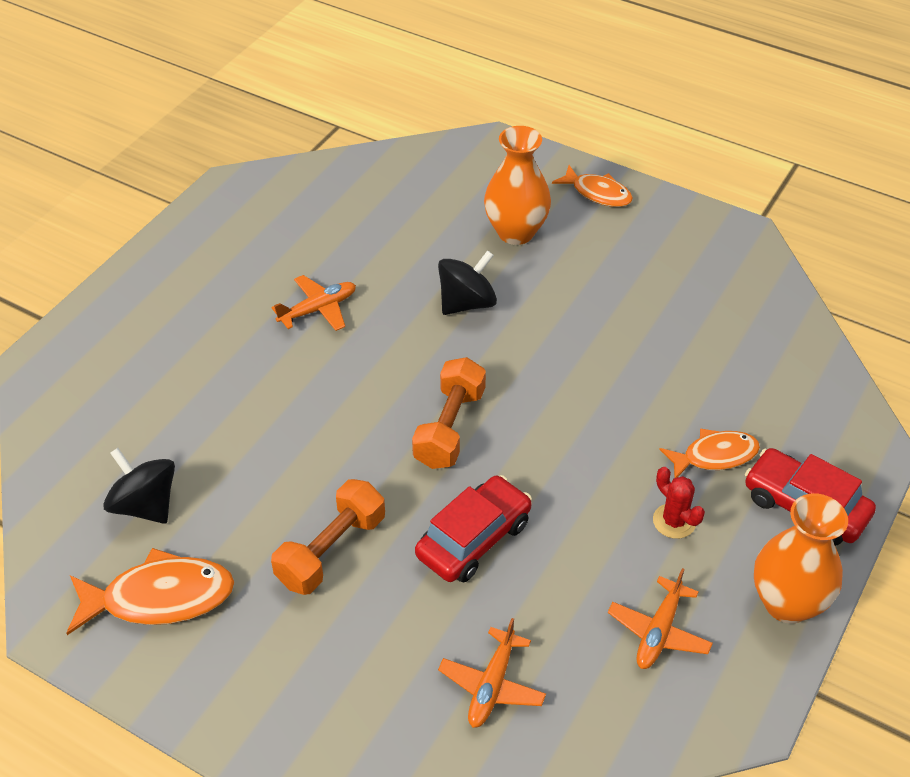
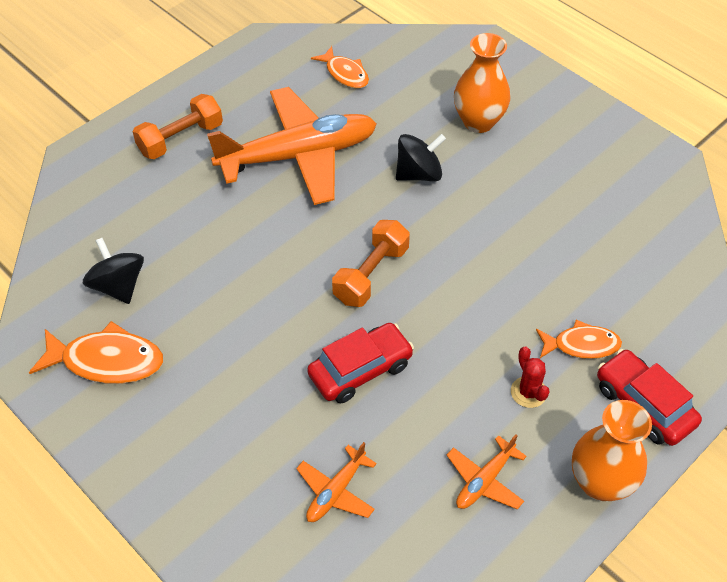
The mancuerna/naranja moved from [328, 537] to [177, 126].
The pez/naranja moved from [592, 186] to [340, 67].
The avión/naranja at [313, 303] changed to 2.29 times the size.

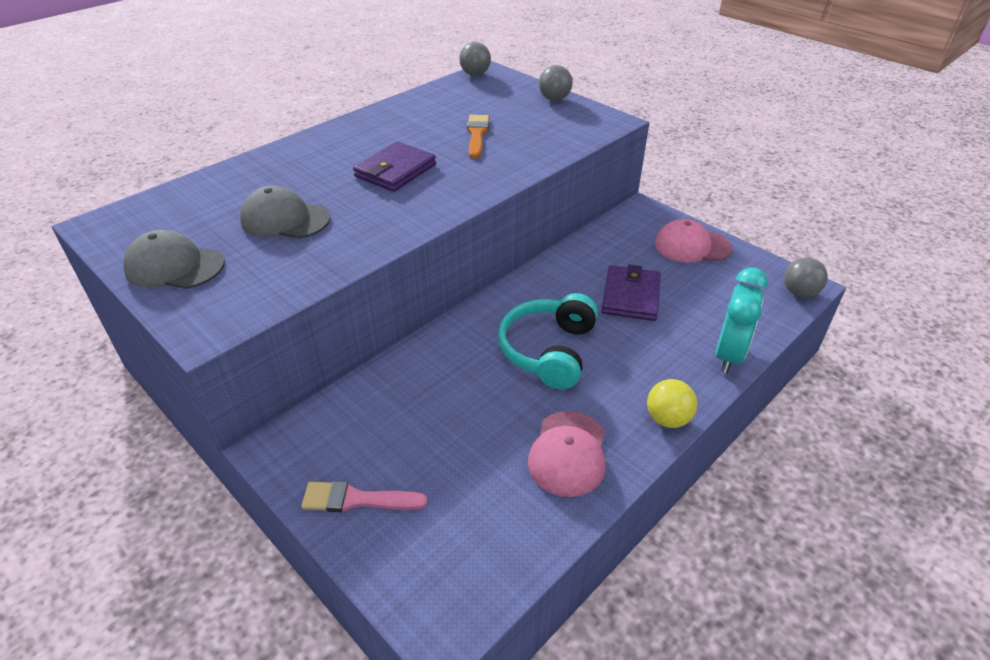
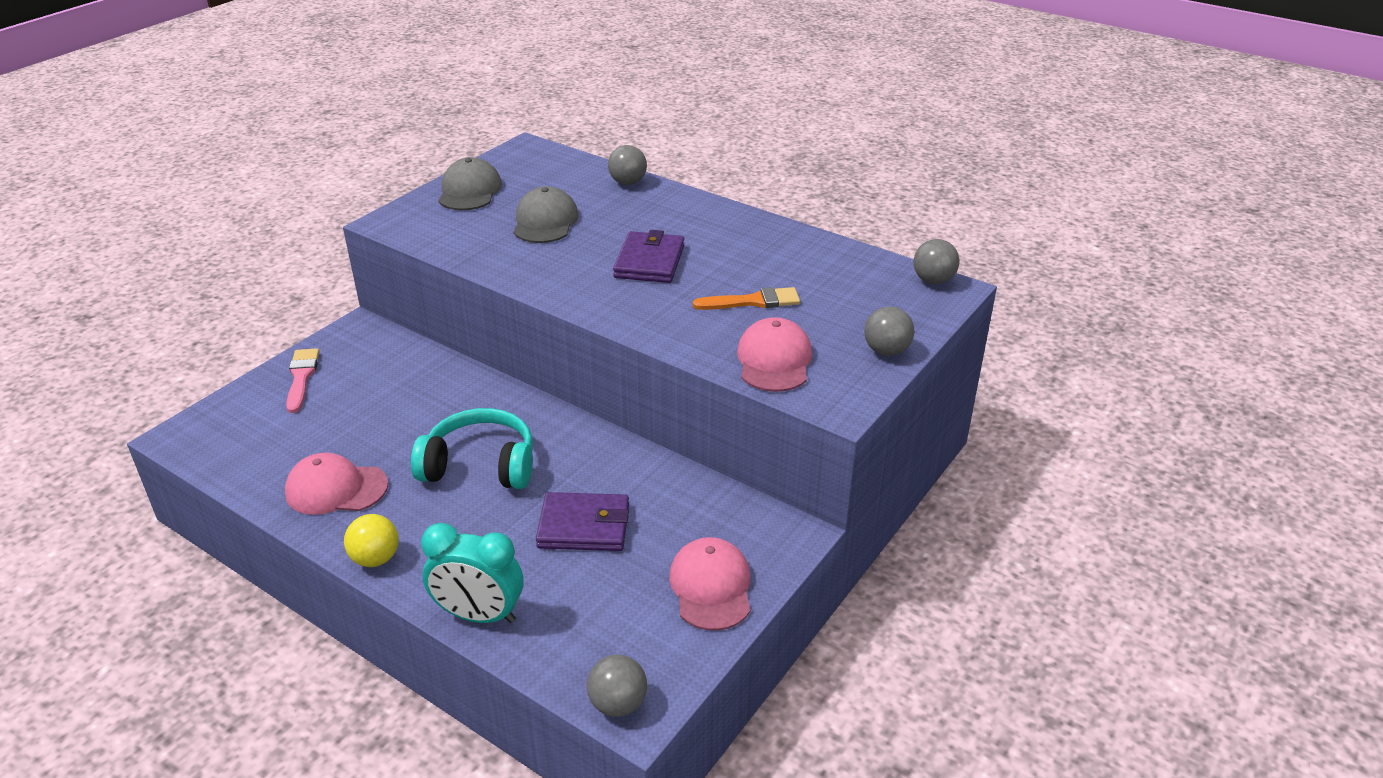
The pelota/gris at [627, 165] appeared.
The gorra/rosa at [774, 354] appeared.
The cartera/morado at [394, 166] turned 75 degrees clockwise.

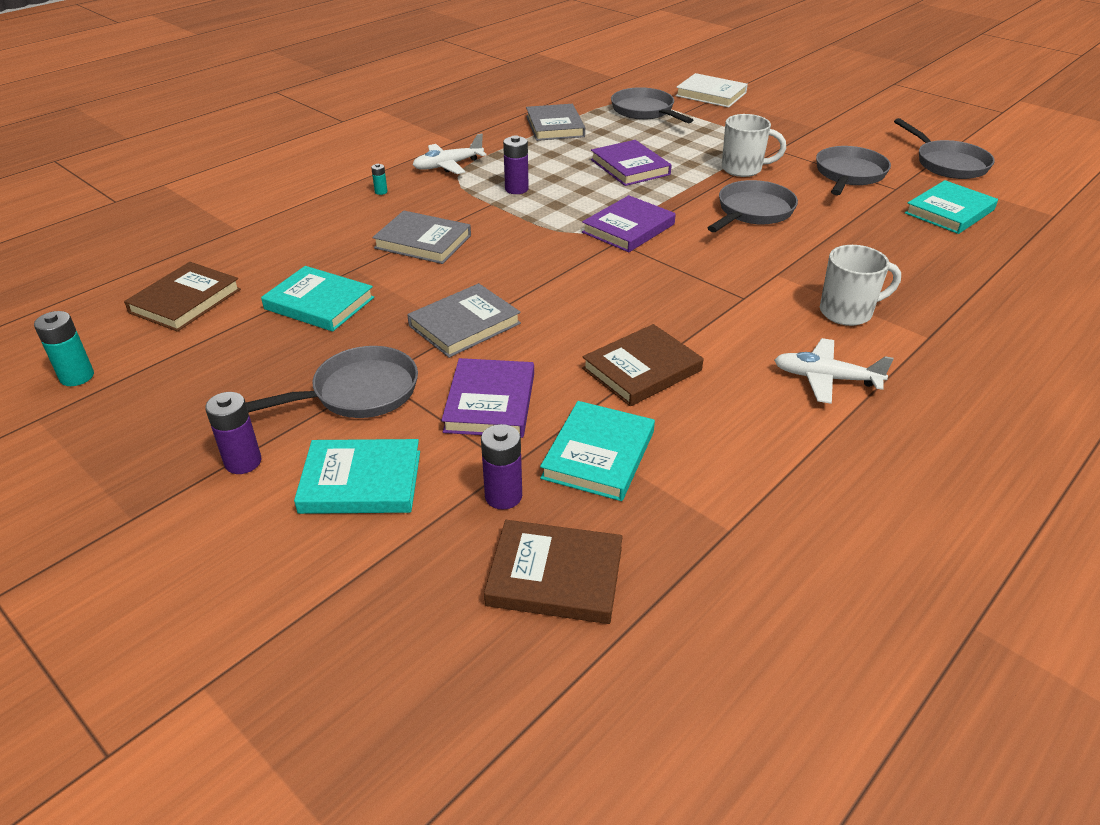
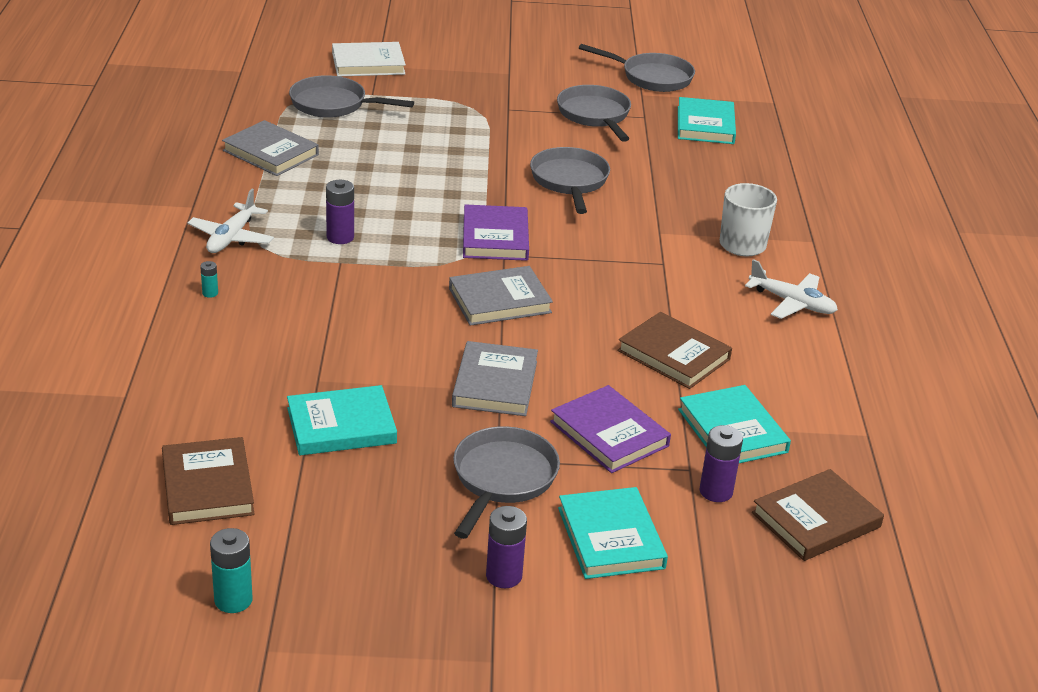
The libro/morado at [631, 163] disappeared.
The taza/blanco at [754, 145] disappeared.
The libro/gris moved from [421, 237] to [501, 296].
The libro/turquesa at [357, 476] turned 60 degrees counterclockwise.
The libro/marrón at [643, 365] turned 60 degrees counterclockwise.
The avión/blanco at [833, 371] turned 120 degrees counterclockwise.

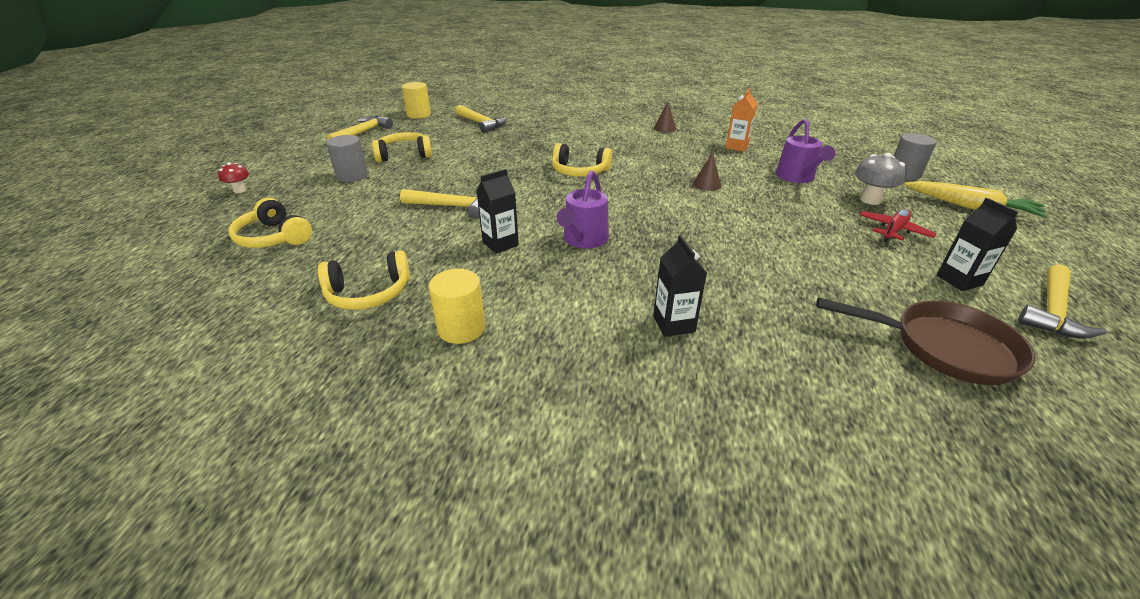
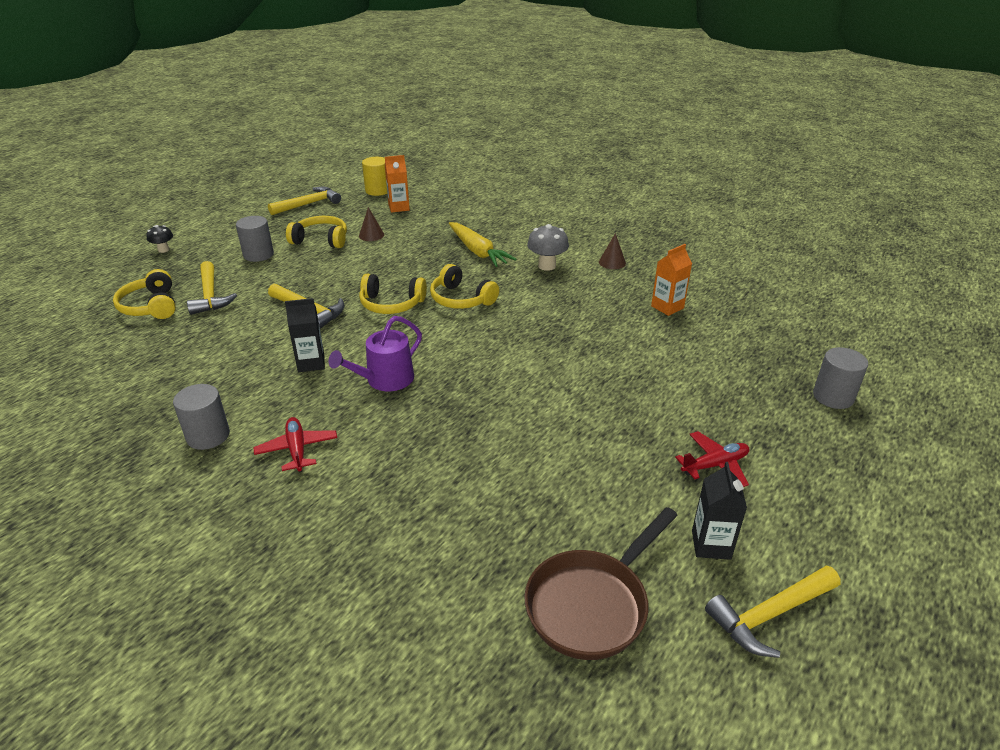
The cartón de leche/negro at [680, 286] disappeared.
The regadera/morado at [805, 150] disappeared.
The avión/rojo at [295, 444] appeared.
The cartón de leche/naranja at [397, 184] appeared.
The auriculares/amarillo moved from [364, 280] to [393, 294].
The martillo/amarillo moved from [481, 119] to [212, 288].
The cono/marrón moved from [707, 171] to [371, 224].
The seta/gris moved from [881, 179] to [548, 247].
The zanahoria/amarillo moved from [975, 199] to [483, 244].
The seta/rojo at [233, 177] became the seta/negro at [159, 239].
The cilindro/amarillo at [457, 306] became the cilindro/gris at [201, 417].
The sartén/marrón at [925, 341] turned 90 degrees clockwise.

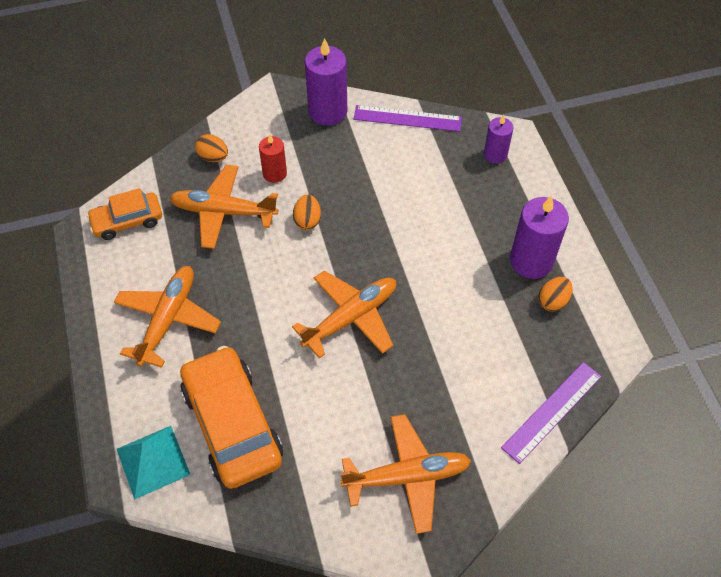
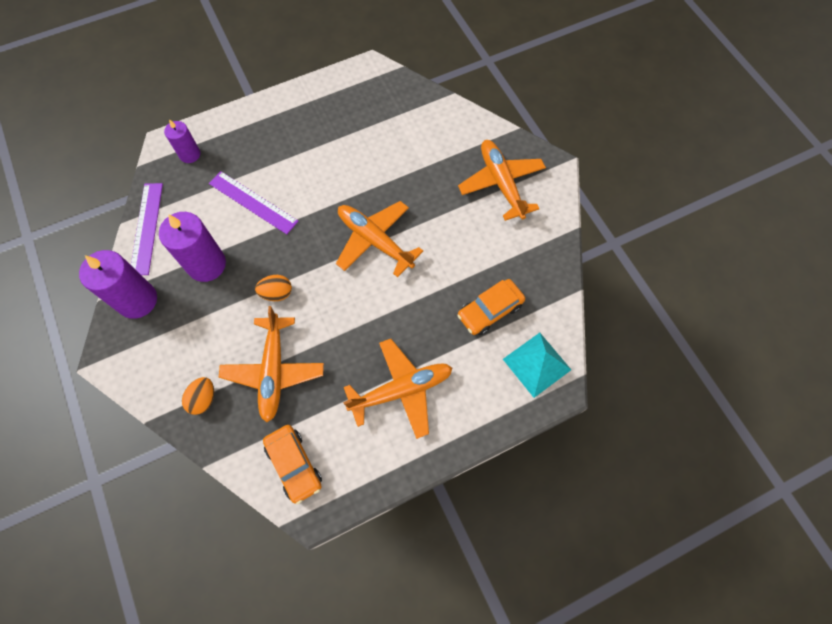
The vela/rojo at [273, 158] disappeared.
The huevo/naranja at [555, 294] disappeared.
The regla/morado moved from [551, 413] to [254, 202].
The vela/morado moved from [539, 237] to [192, 247].
The avión/naranja at [167, 317] turned 150 degrees clockwise.
The coche/naranja at [231, 417] changed to 0.57 times the size.

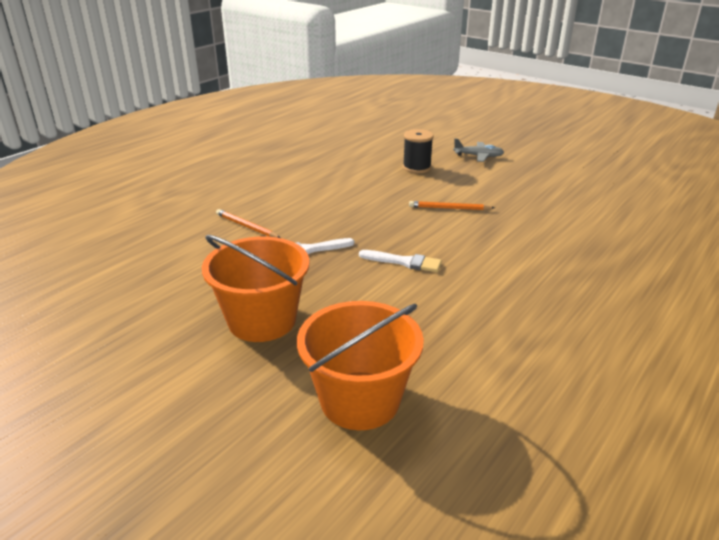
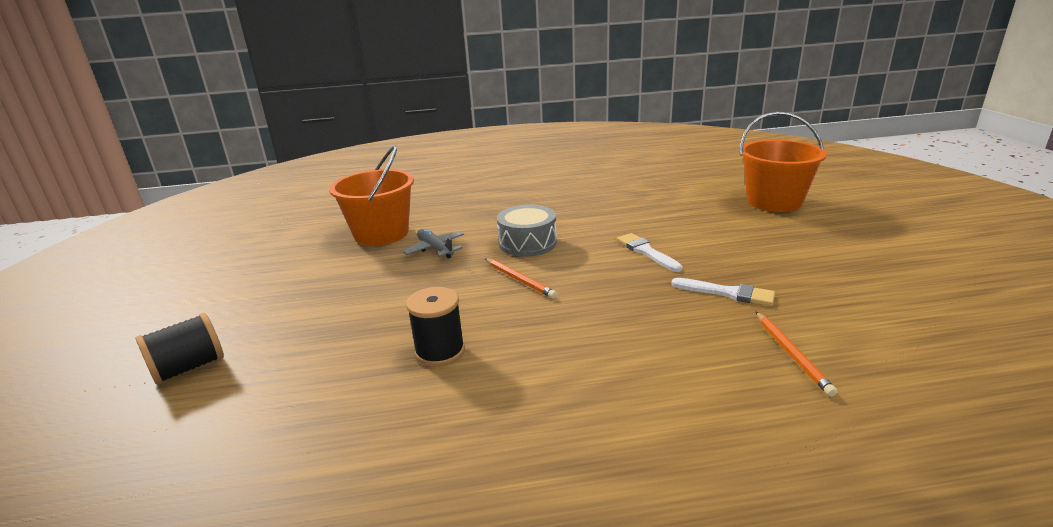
The carrete/negro at [180, 349] appeared.
The tambor/gris at [527, 230] appeared.
The balde/naranja moved from [256, 288] to [371, 195].
The avión/gris moved from [478, 150] to [433, 244].

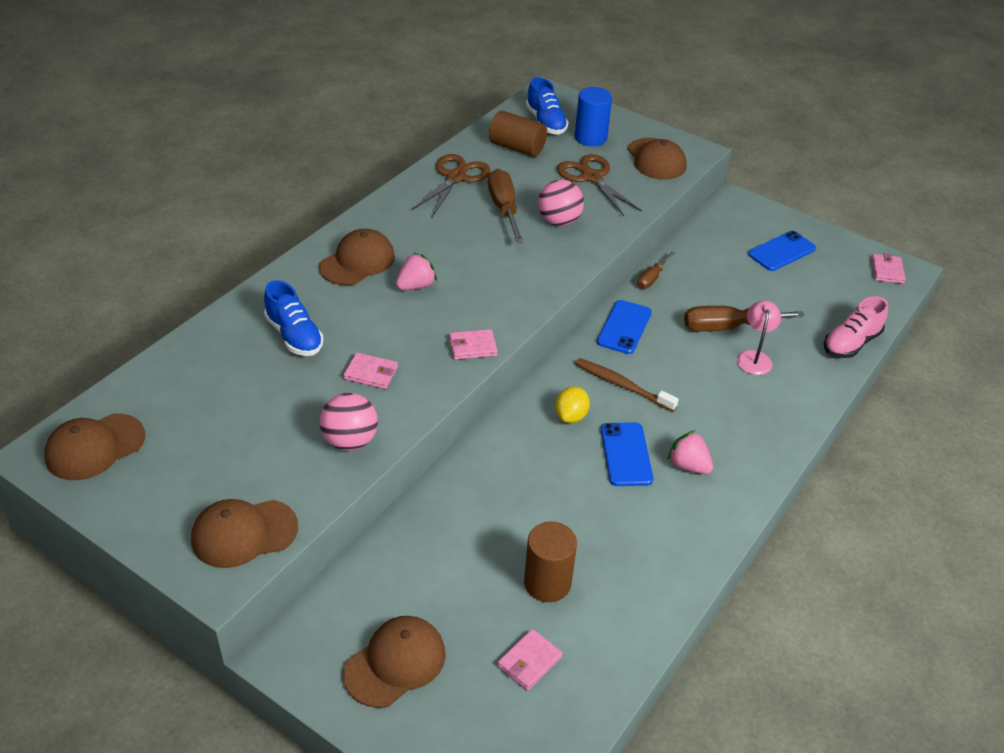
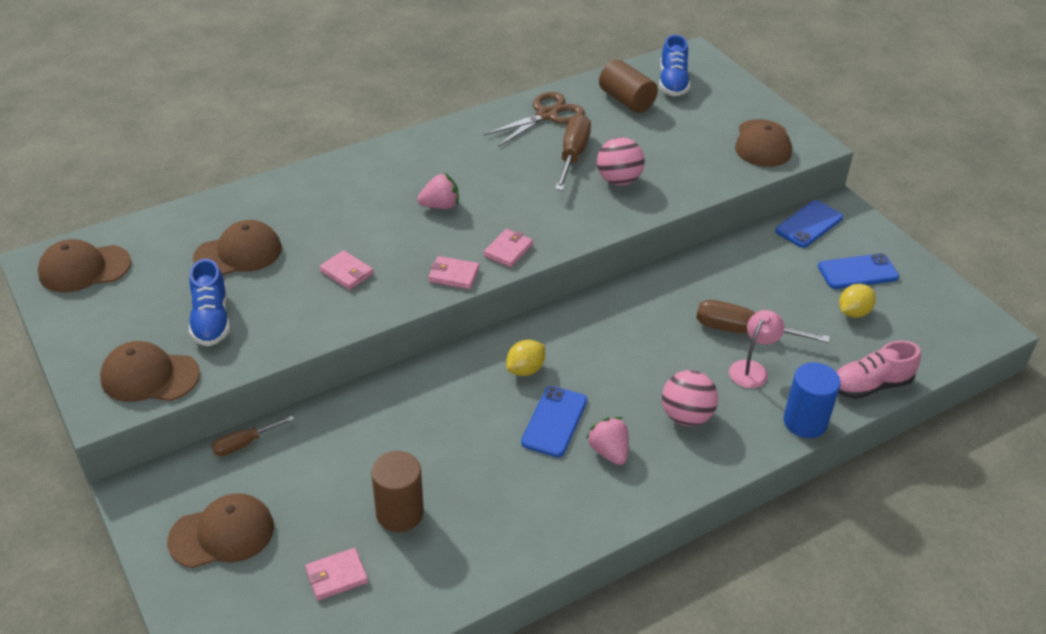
The tijeras/marrón at [599, 185] disappeared.
The cepillo de dientes/marrón at [627, 385] disappeared.
The limón/amarillo at [857, 301] appeared.
The zapato/azul moved from [294, 318] to [209, 302].
The gorra/marrón moved from [357, 257] to [237, 247].
The pelota/rosa moved from [349, 422] to [690, 398].
The cilindro/azul moved from [593, 116] to [812, 400].
The móvil/azul moved from [624, 327] to [809, 224].
The destornillador/marrón moved from [656, 270] to [252, 436].
The cartera/rosa moved from [888, 268] to [508, 248].

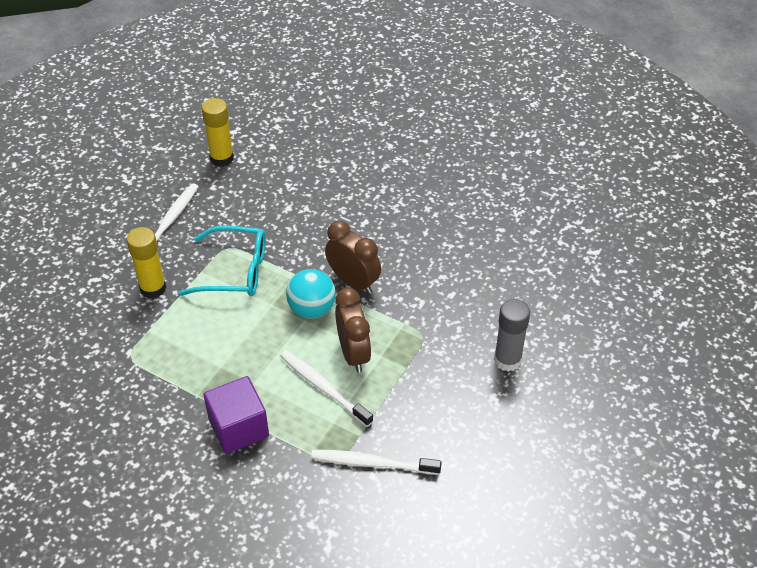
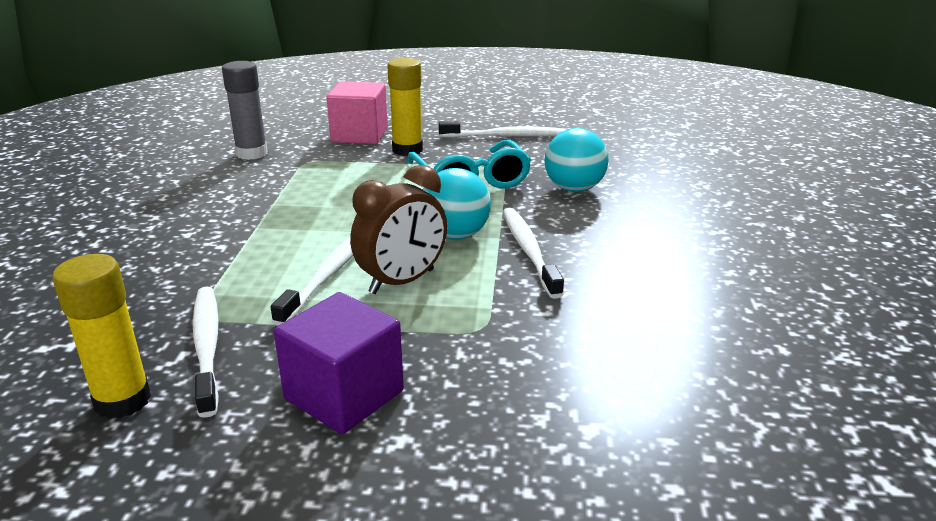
The cubo/rosa at [357, 112] appeared.
The pelota/turquesa at [576, 160] appeared.
The barra de pegamento/amarillo moved from [218, 132] to [101, 336].
The cubo/morado moved from [236, 415] to [339, 363].
The barra de pegamento/gris moved from [512, 335] to [245, 110].
The despertador/marrón at [353, 257] was replaced by the cepillo de dientes/blanco at [533, 253].

